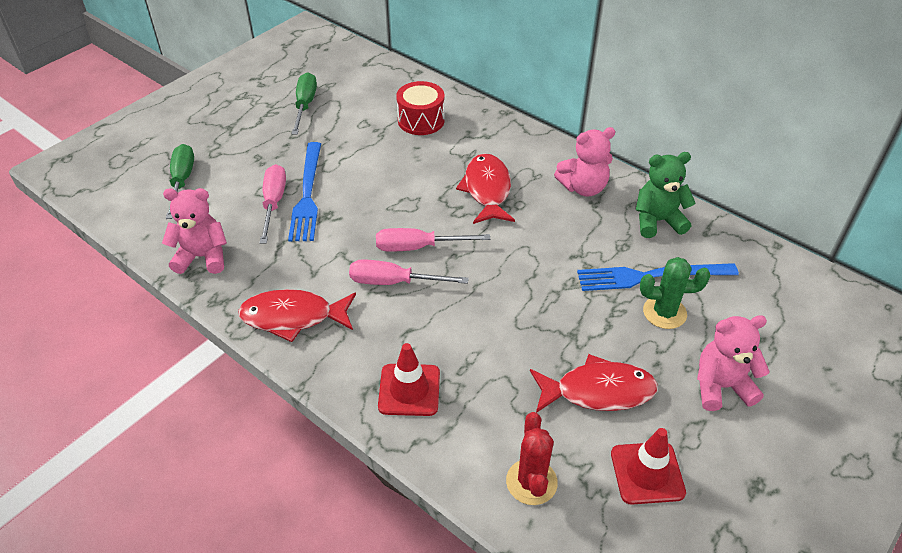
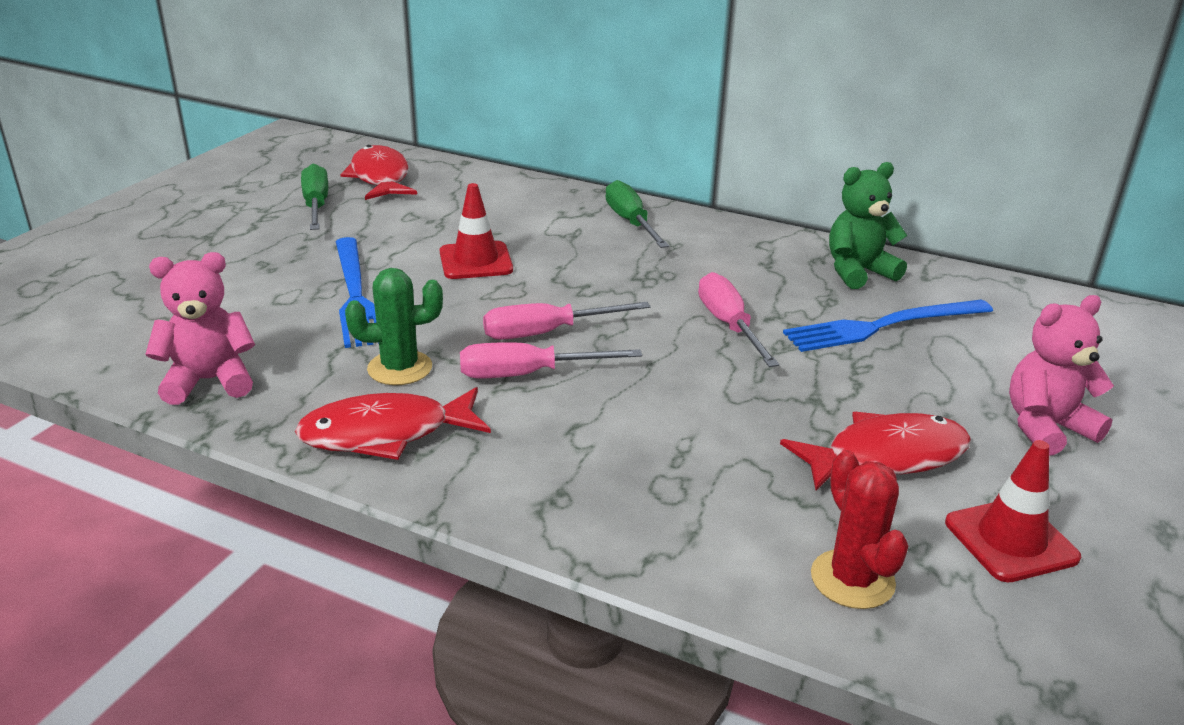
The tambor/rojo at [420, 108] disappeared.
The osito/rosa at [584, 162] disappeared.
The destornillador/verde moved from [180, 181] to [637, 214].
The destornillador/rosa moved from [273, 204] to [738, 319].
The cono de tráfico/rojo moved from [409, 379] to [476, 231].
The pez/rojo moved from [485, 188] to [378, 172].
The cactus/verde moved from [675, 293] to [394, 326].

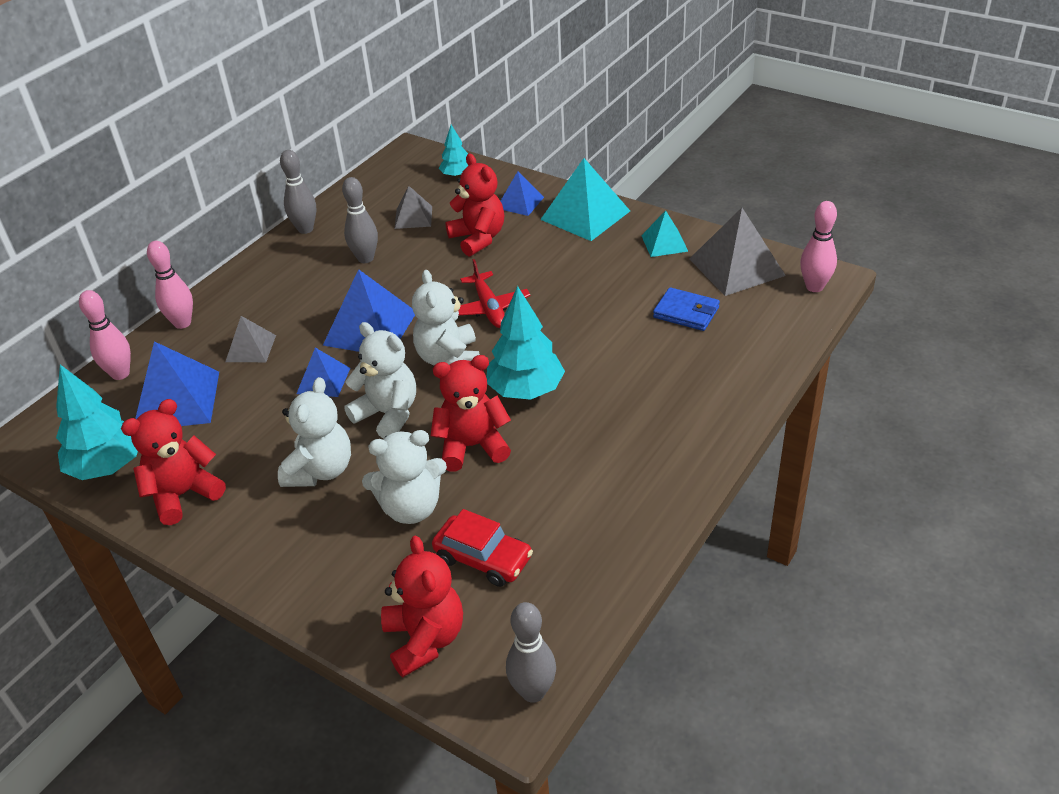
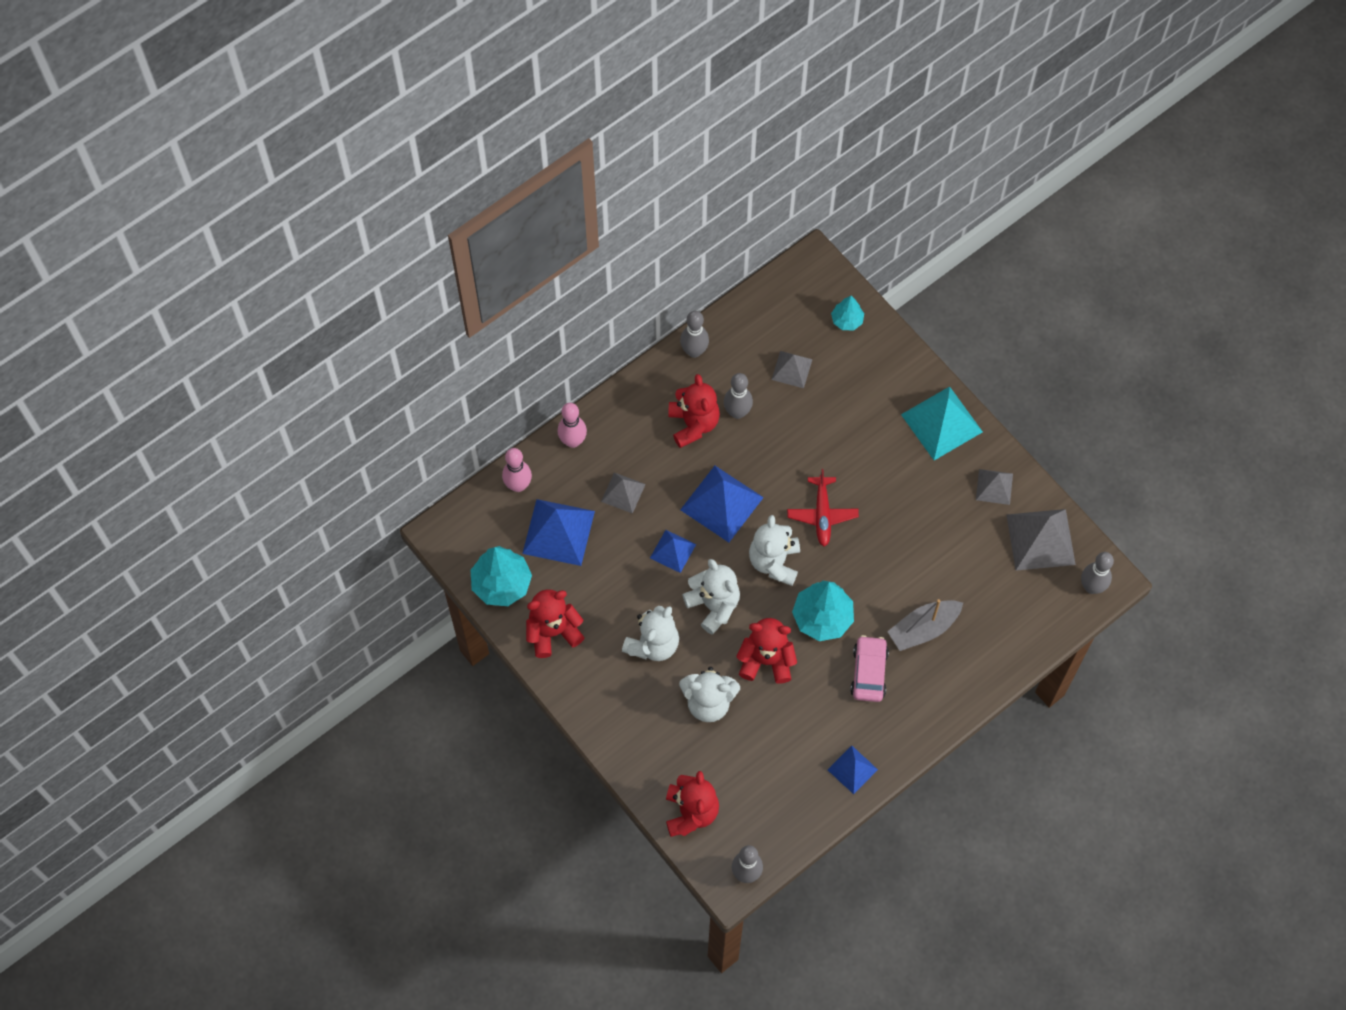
The coche/rojo at [482, 548] disappeared.
The cartera/azul at [686, 309] disappeared.
The coche/rosa at [869, 668] appeared.
The barco/gris at [925, 625] appeared.
The osito/rojo moved from [474, 205] to [694, 411].
The pirámide/azul moved from [522, 193] to [853, 769].
The pirámide/turquesa at [664, 234] became the pirámide/gris at [994, 487].
The bolo/rosa at [818, 246] became the bolo/gris at [1097, 573].

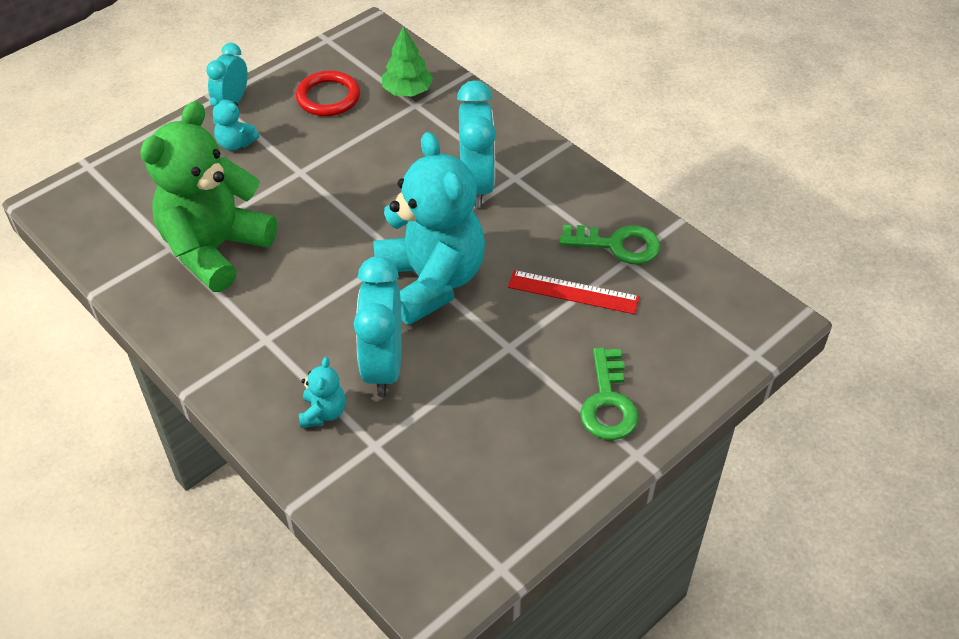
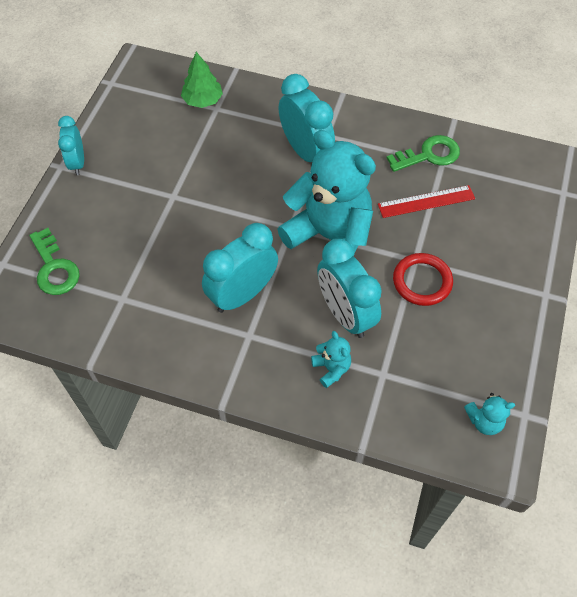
The osito/verde at [208, 196] disappeared.
The despertador/turquesa at [240, 268] appeared.
The osito/turquesa moved from [234, 124] to [489, 414].
The anillo/rojo moved from [328, 93] to [423, 279].
The llave/verde moved from [609, 393] to [54, 261].

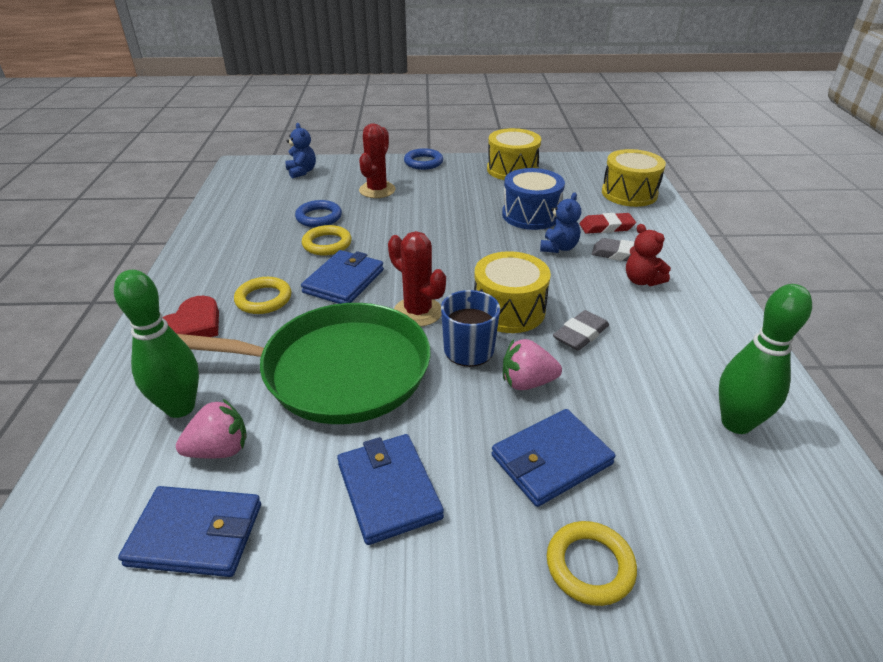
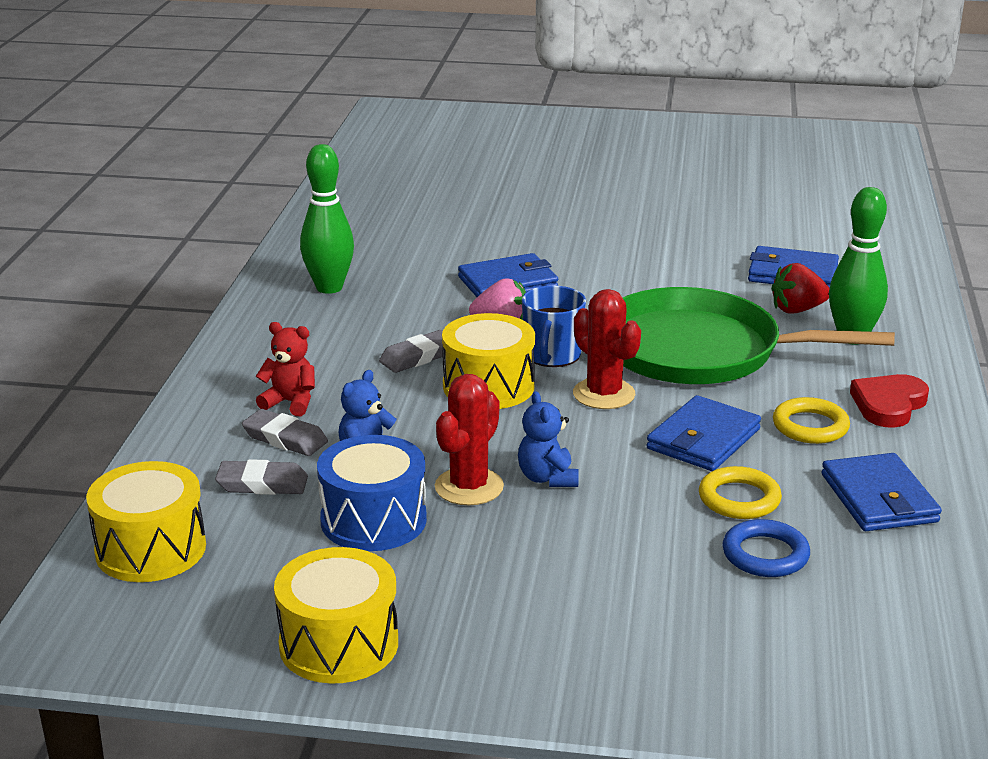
The anillo/azul at [423, 159] disappeared.
The anillo/amarillo at [592, 563] disappeared.
The osito/azul moved from [300, 151] to [548, 439].
The cartera/azul moved from [390, 489] to [882, 492].
The cactus/rojo moved from [377, 160] to [469, 439].
The fresa/rosa at [211, 428] became the fresa/rojo at [800, 288].
The goma de borrar/rojo at [608, 223] became the goma de borrar/gris at [261, 477].
The osito/rojo at [648, 255] turned 45 degrees counterclockwise.

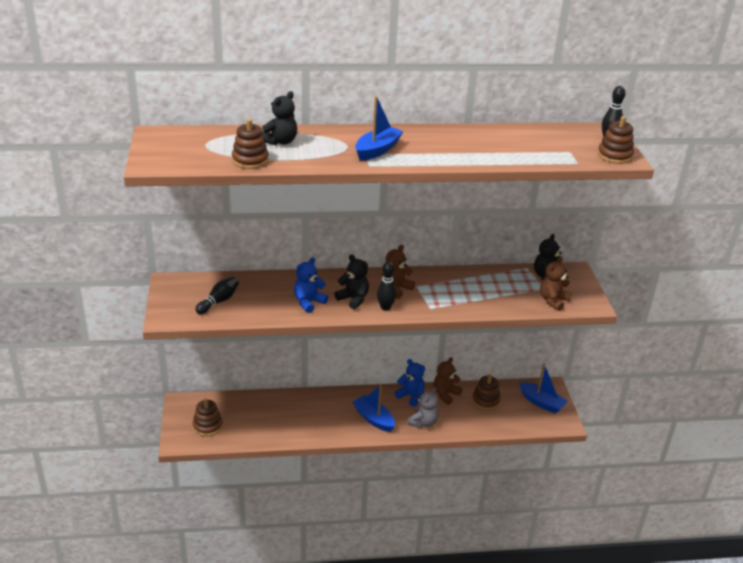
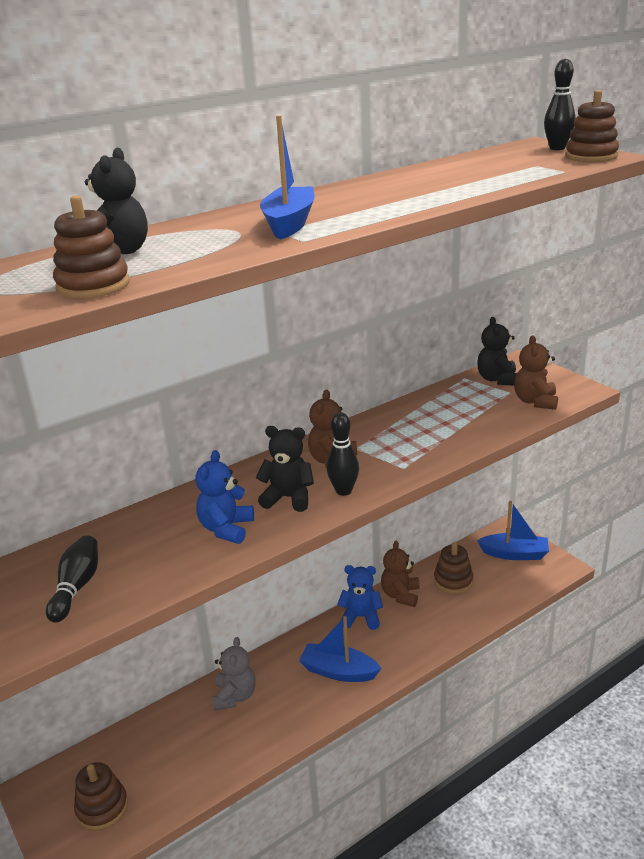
The osito/gris moved from [423, 407] to [234, 674].

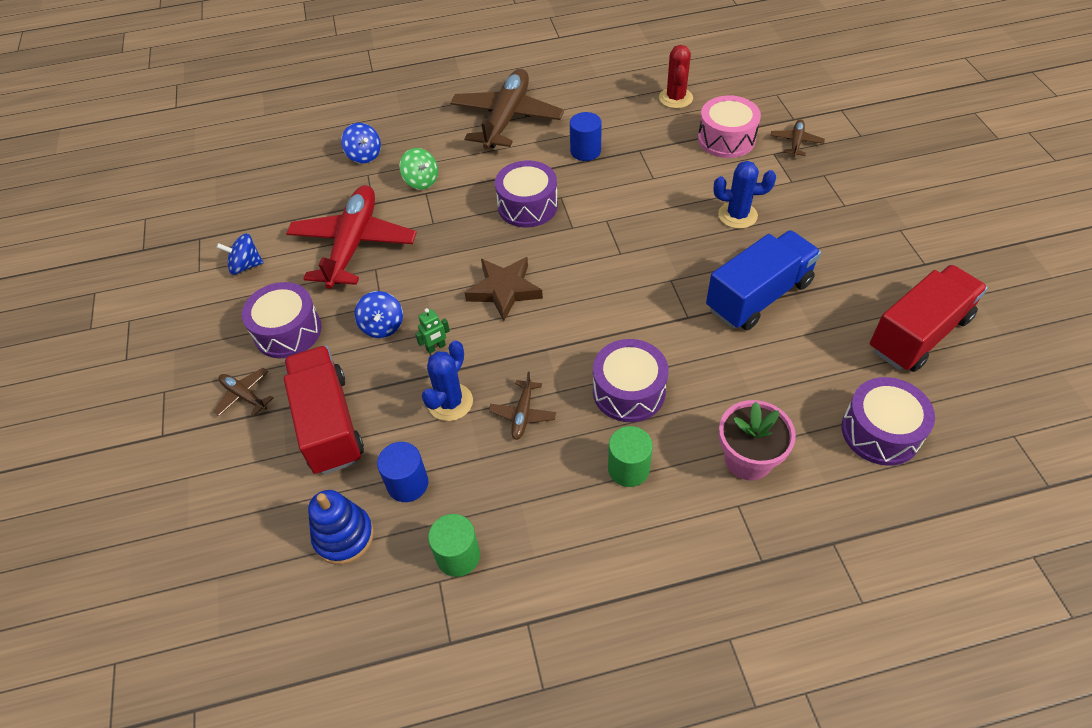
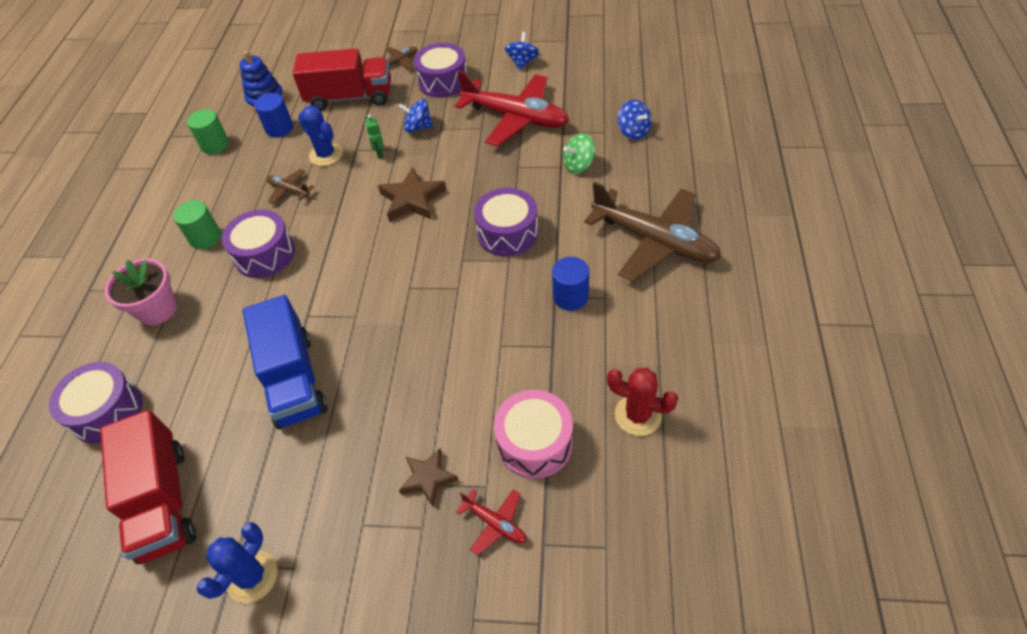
The estrella/marrón at [428, 477] appeared.
The cactus/azul moved from [745, 195] to [237, 562].
The avión/marrón at [797, 138] became the avión/rojo at [491, 522].
The peonza/azul at [361, 143] turned 105 degrees counterclockwise.

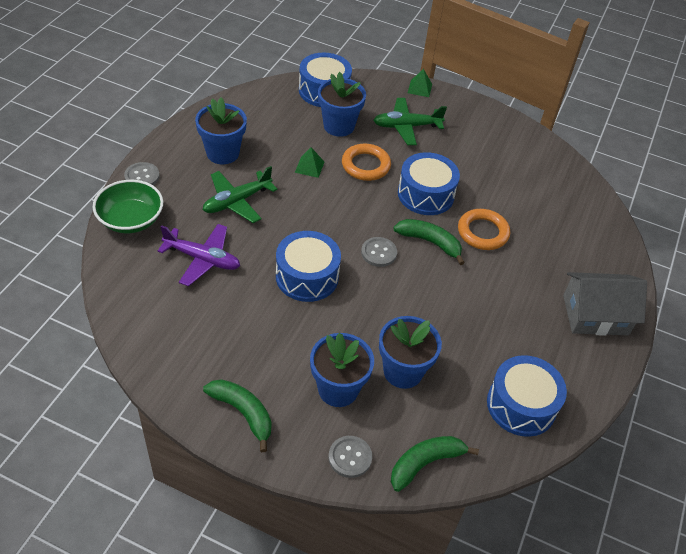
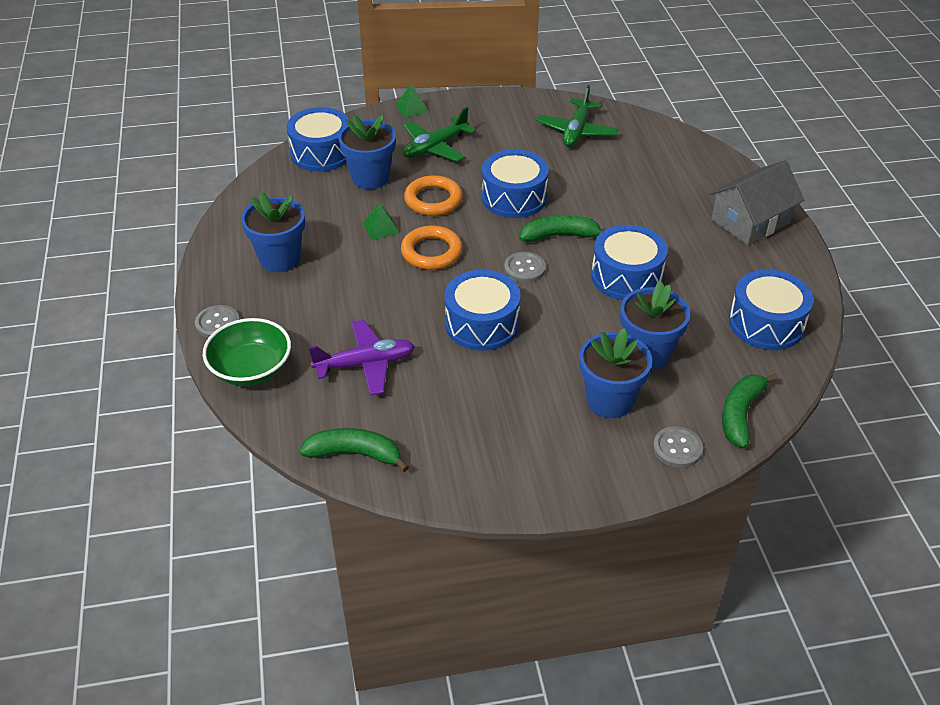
The tambor/azul at [629, 262] appeared.
The avión/verde moved from [240, 194] to [577, 116].
The plátano/verde moved from [237, 415] to [354, 450].
The anillo/naranja moved from [484, 229] to [431, 248].

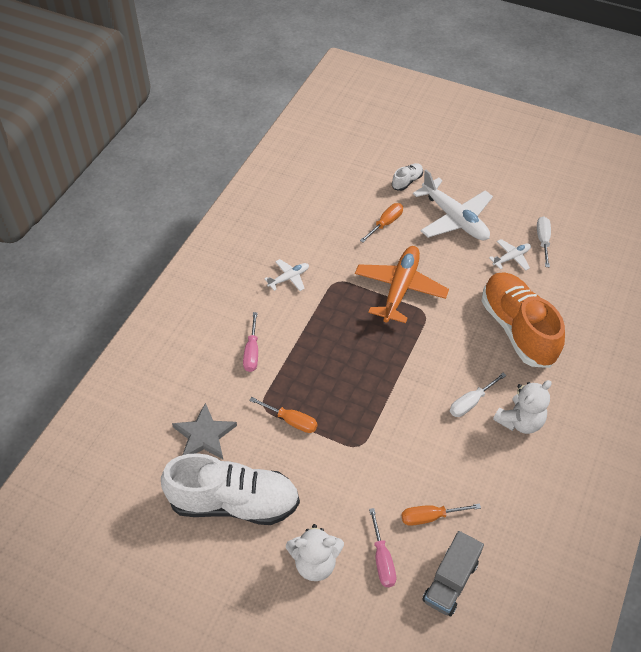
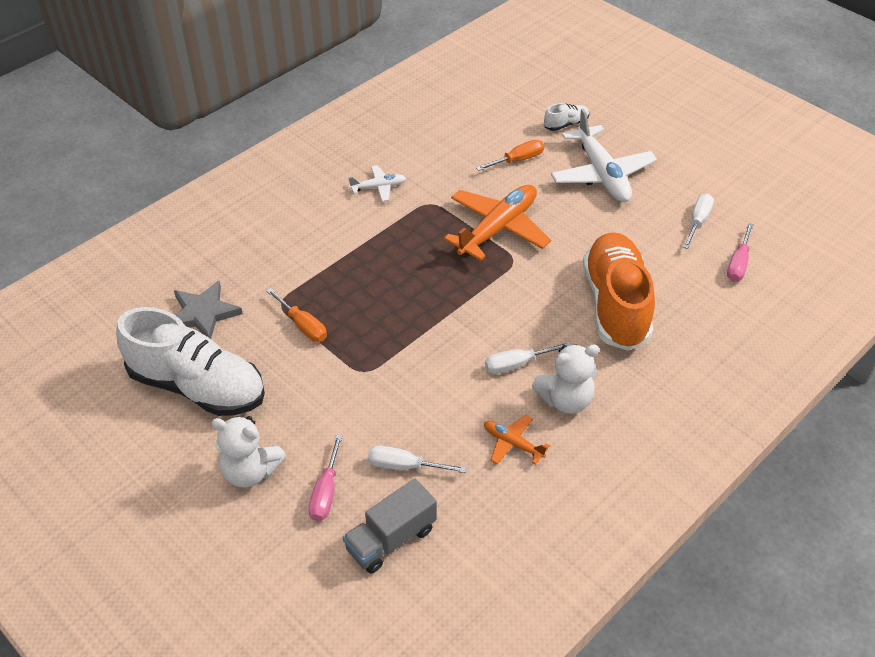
The avión/blanco at [510, 255] disappeared.
The avión/naranja at [517, 440] appeared.
The destornillador/rosa moved from [250, 342] to [740, 252].
The destornillador/naranja at [441, 515] became the destornillador/blanco at [417, 459].

